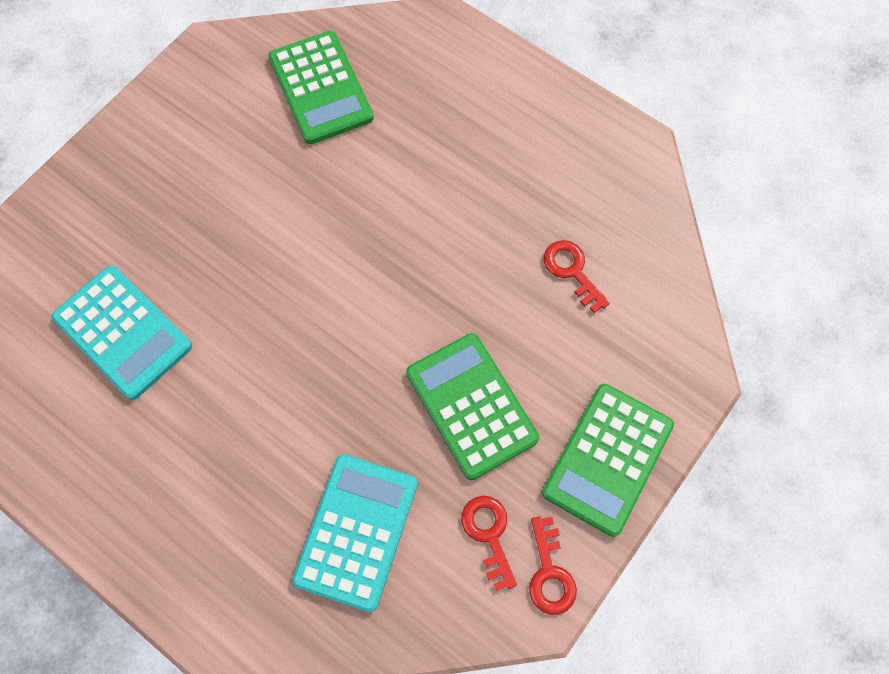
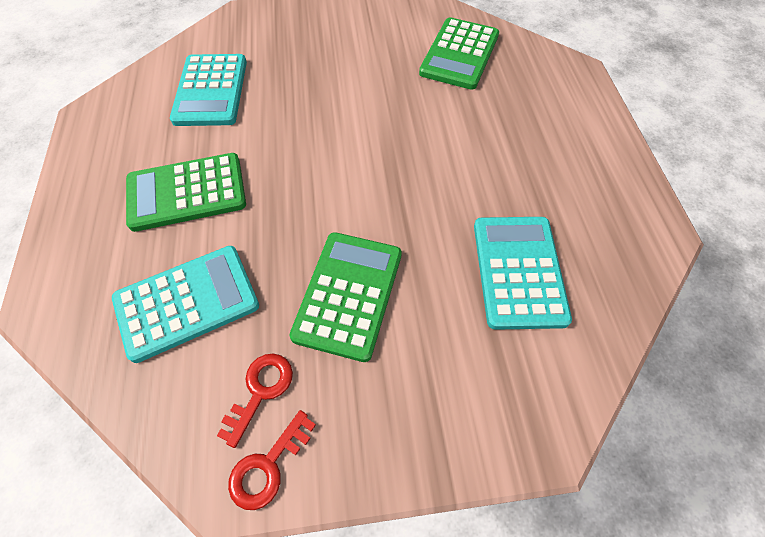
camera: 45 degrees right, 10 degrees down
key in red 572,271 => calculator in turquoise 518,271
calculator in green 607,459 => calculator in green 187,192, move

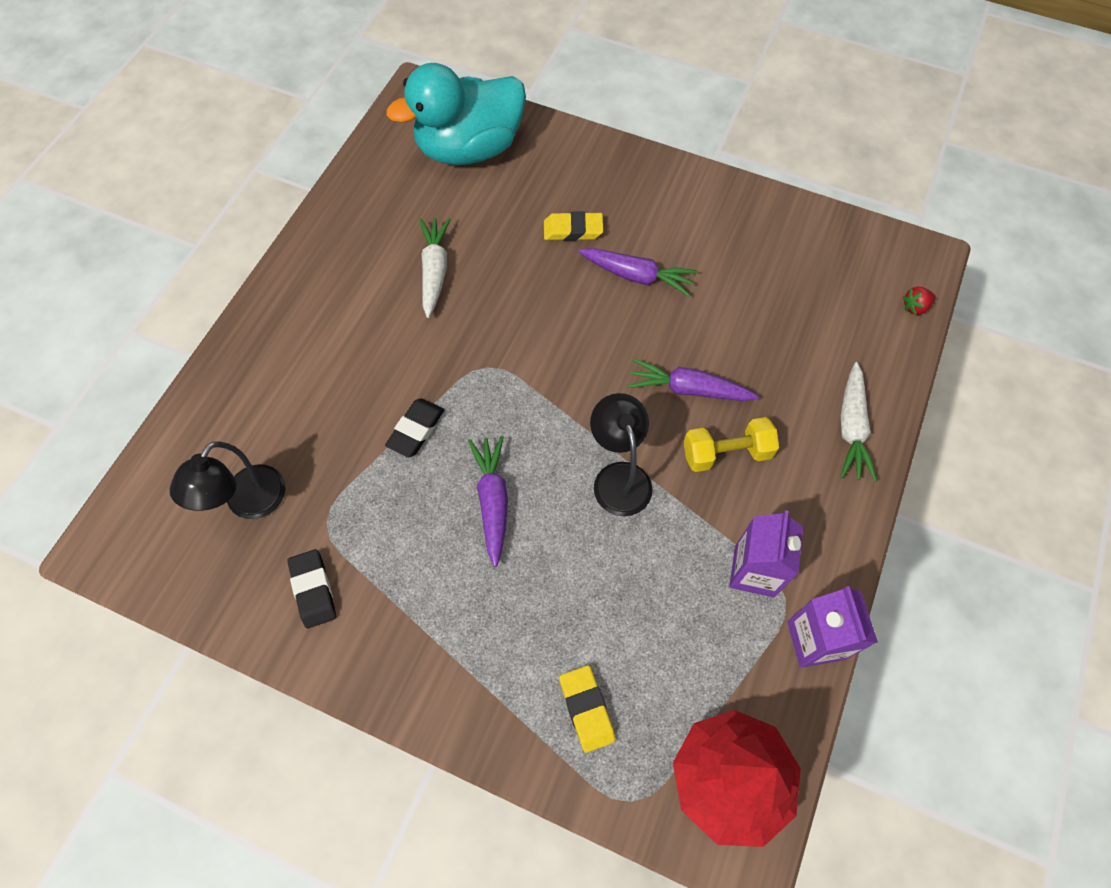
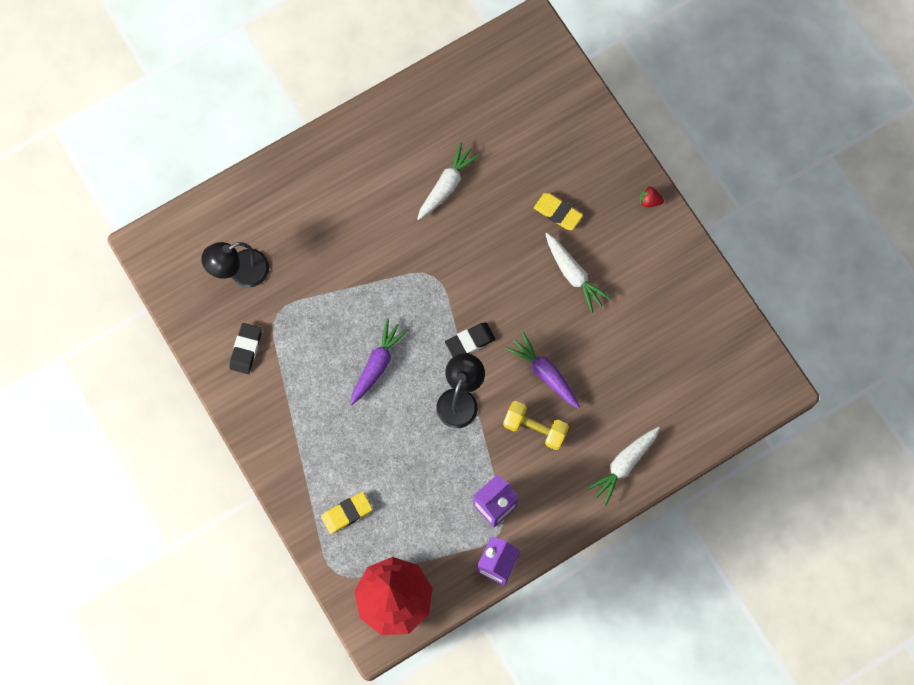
camera: 35 degrees right, 10 degrees up
duck in turquoise 469,148 => nothing
carrot in purple 637,276 => carrot in white 573,274
strawberry in red 915,307 => strawberry in red 649,201, move
eraser in black 416,430 => eraser in black 470,341, move
eraser in yellow 586,709 => eraser in yellow 347,513, 45 degrees clockwise

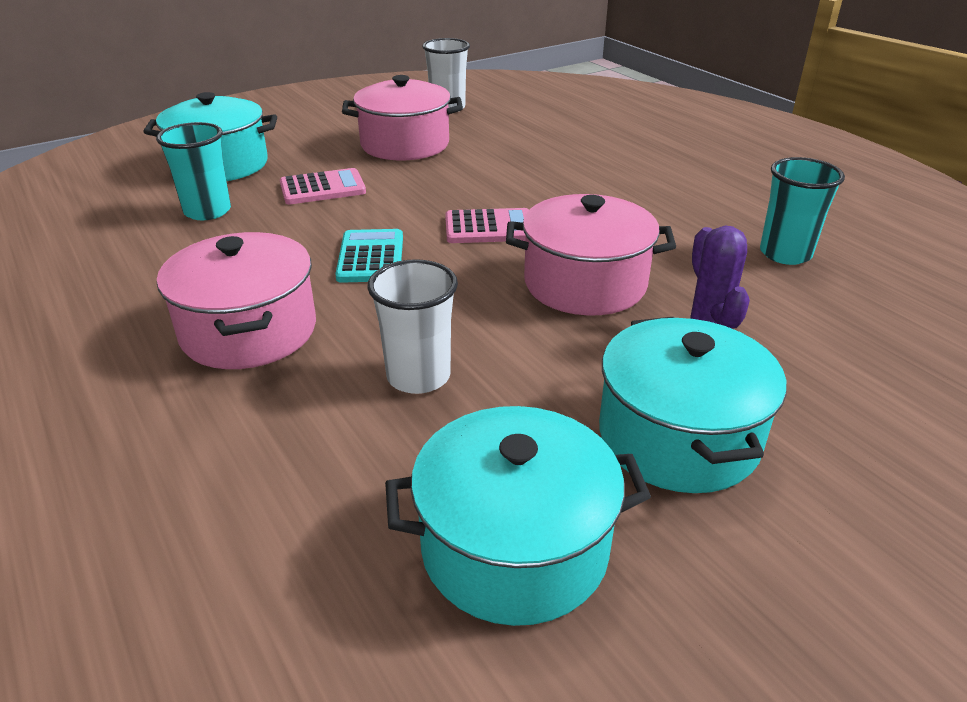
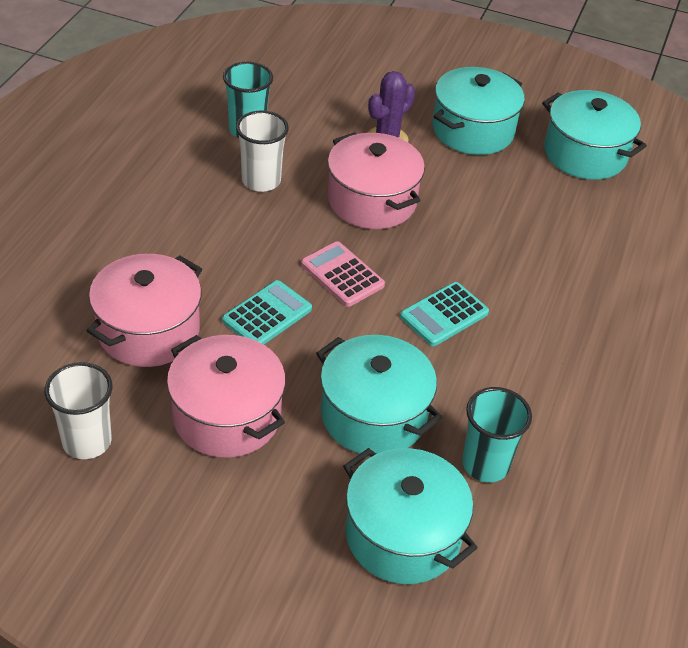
camera: 130 degrees left, 10 degrees up
calculator in pink 322,188 => pot in turquoise 373,415
pot in pink 249,331 => pot in pink 148,331, move
cup in white 418,376 => cup in white 261,181, move
nothing => calculator in turquoise 267,315

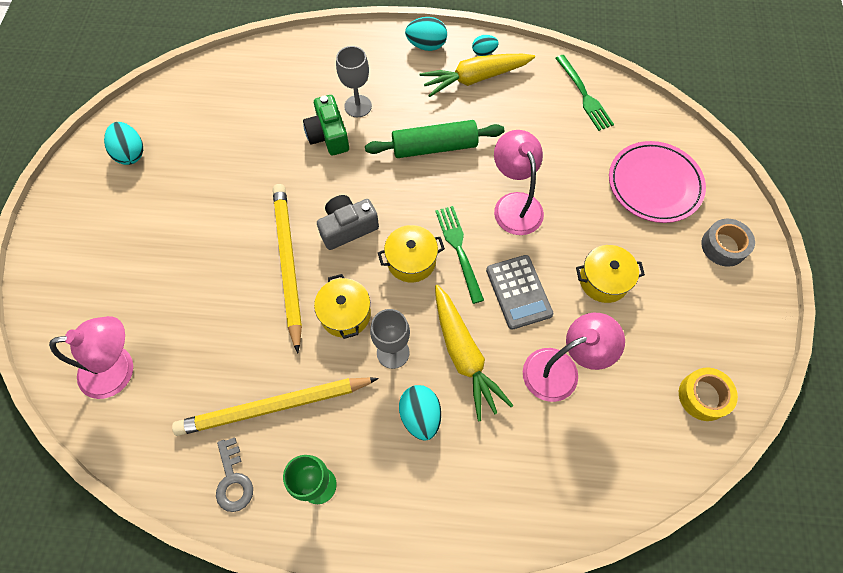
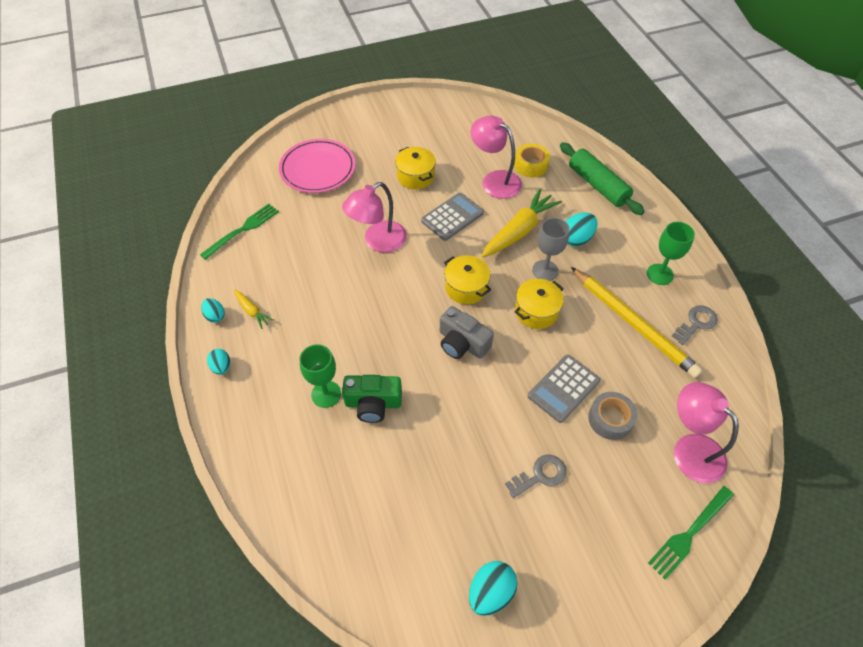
camera: 115 degrees left, 10 degrees down
egg in turquoise 426,45 => egg in turquoise 221,367, x0.63
goblet in grey 358,106 => goblet in green 326,394
carrot in yellow 475,78 => carrot in yellow 252,311, x0.49
camera in green 328,135 => camera in green 373,403, 45 degrees clockwise
rolling pin in green 434,147 => rolling pin in green 598,185, move
pencil in yellow 288,263 => nothing
fork in green 458,249 => fork in green 689,534, move
tape in grey 723,246 => tape in grey 610,419, move
tape in yellow 703,396 => tape in yellow 530,165, move
nothing => calculator in grey 563,388
nothing => key in grey 540,475

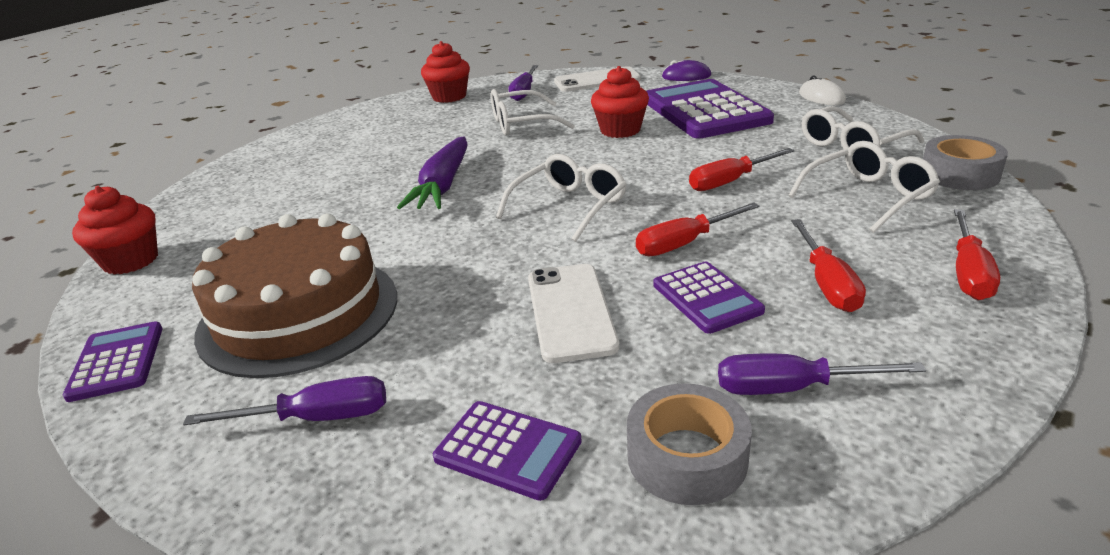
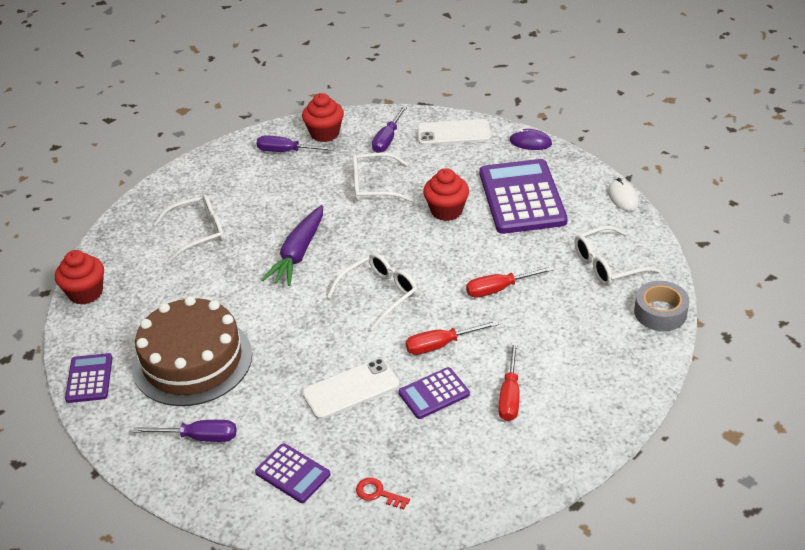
camera: 10 degrees right, 10 degrees up
glasses in white 868,197 => glasses in white 198,232, move
screwdriver in red 968,273 => nothing
calculator in purple 706,298 => calculator in purple 434,393, 75 degrees clockwise
phone in white 570,312 => phone in white 351,389, 60 degrees clockwise
screwdriver in purple 791,388 => screwdriver in purple 286,151, move
tape in grey 687,457 => key in red 378,493

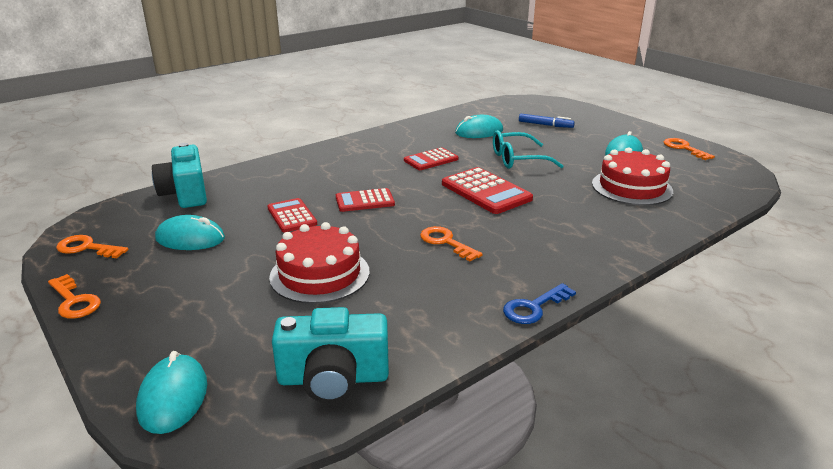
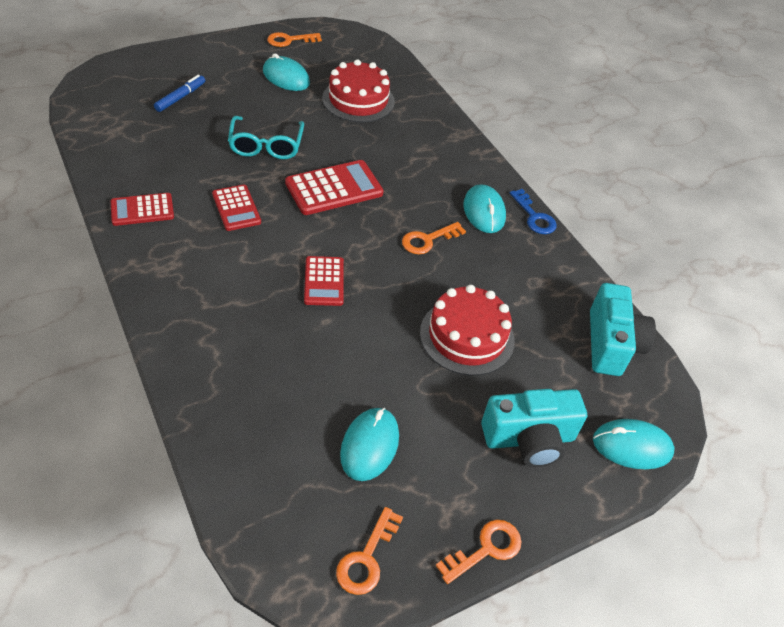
camera: 85 degrees left, 20 degrees up
mouse in turquoise 479,132 => mouse in turquoise 484,211, move
camera in turquoise 185,193 => camera in turquoise 529,439, move
calculator in red 292,216 => calculator in red 142,210, move

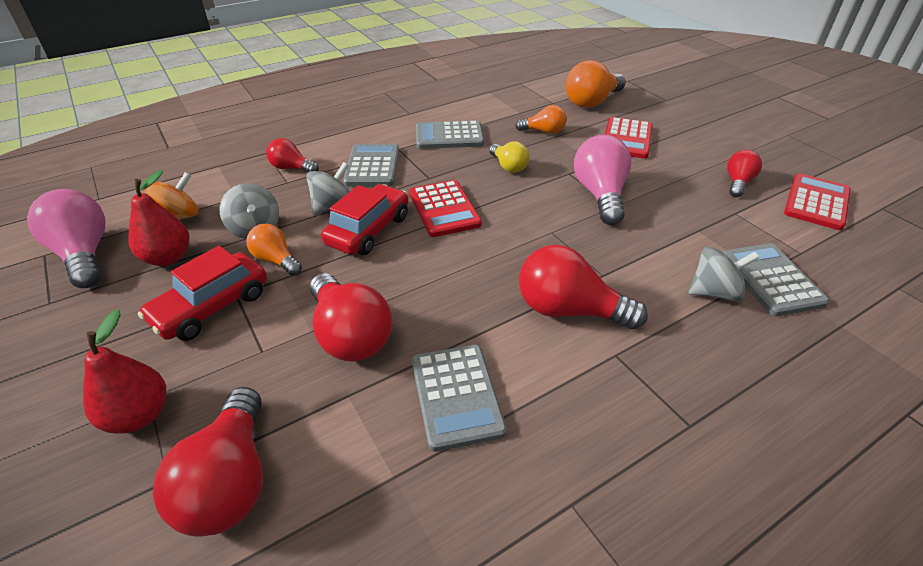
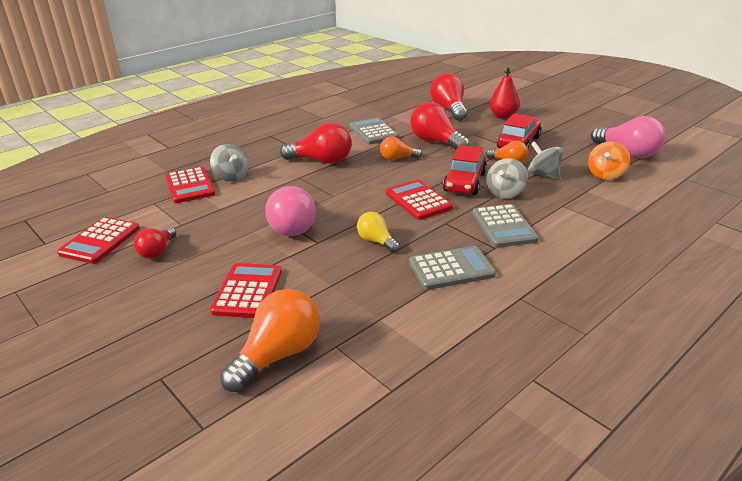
camera: 170 degrees right, 10 degrees down
light bulb in orange 543,131 => light bulb in orange 397,158, move
light bulb in red 292,168 => nothing
pear in red 168,258 => nothing
calculator in grey 771,279 => calculator in red 190,186
spinning top in grey 714,292 => spinning top in grey 231,176, 105 degrees counterclockwise

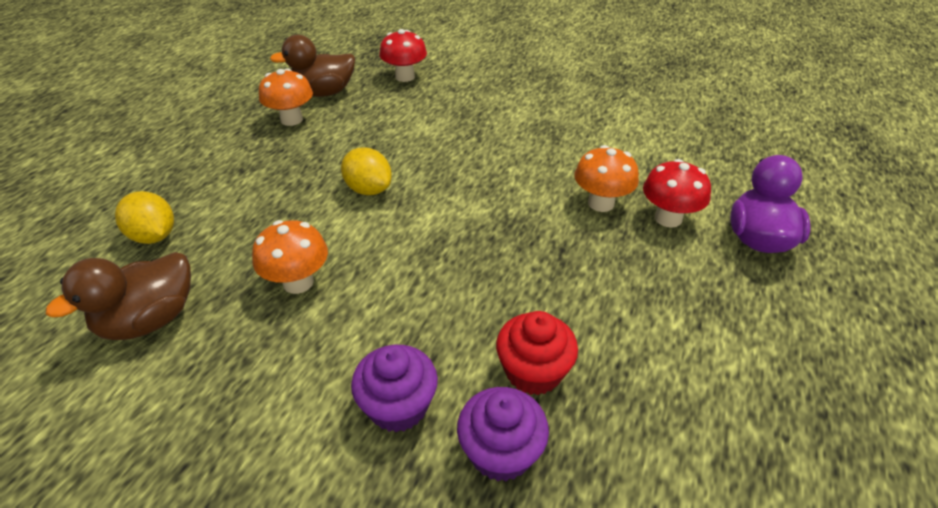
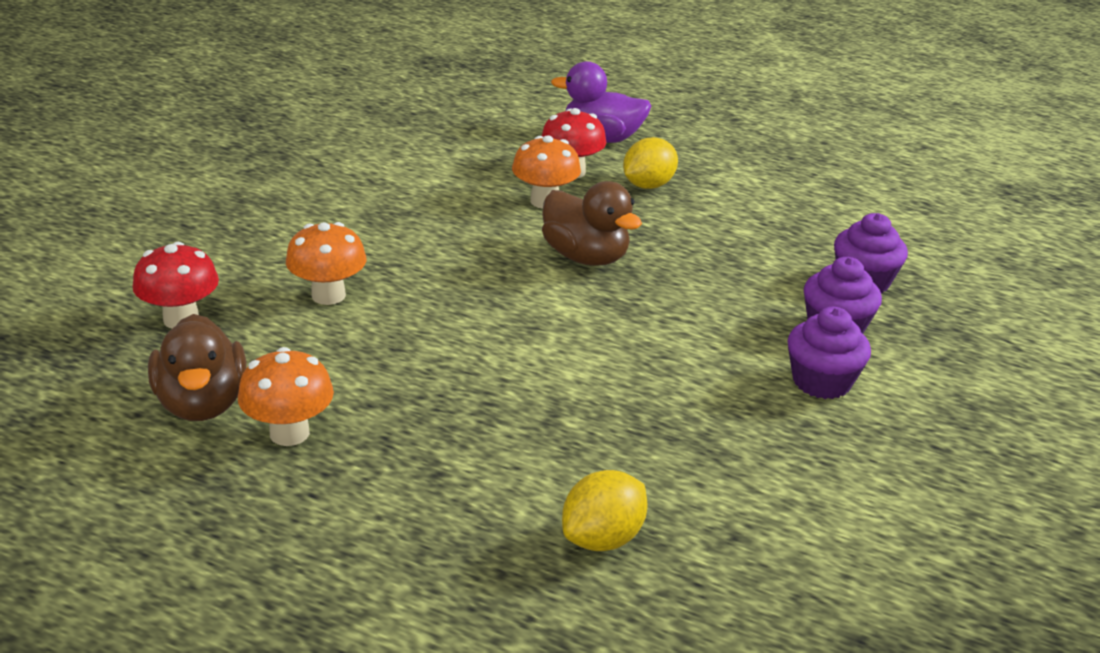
camera: 90 degrees left, 10 degrees down
lemon in yellow 368,189 => lemon in yellow 648,185, move
mushroom in orange 298,282 => mushroom in orange 328,295, move
duck in brown 150,320 => duck in brown 585,257, move
cupcake in red 533,371 => nothing
nothing => cupcake in purple 821,382

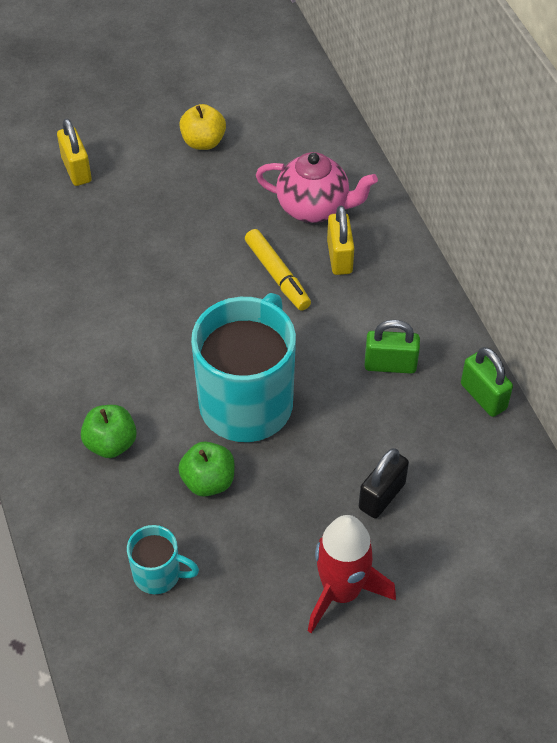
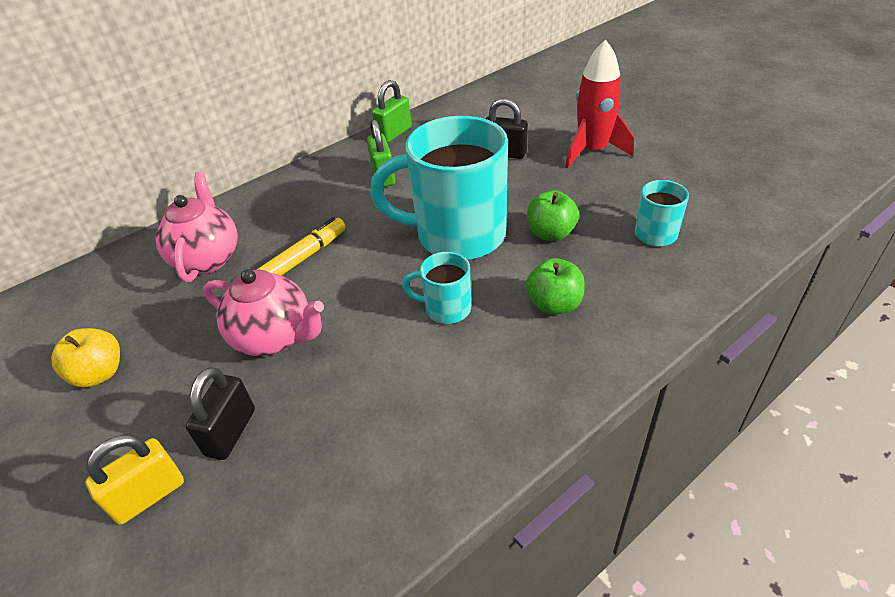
camera: 105 degrees left, 10 degrees down
padlock in yellow 339,257 => nothing
nothing => mug in turquoise 446,309
nothing => teapot in pink 275,337
nothing => padlock in black 230,432

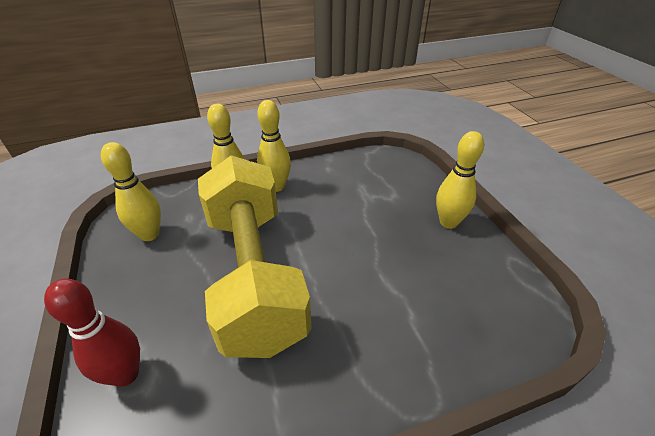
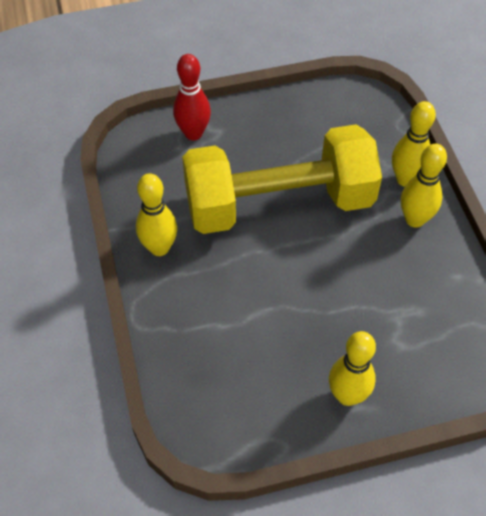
camera: 95 degrees right, 15 degrees up
bowling pin in yellow 149,234 => bowling pin in yellow 159,248, move

